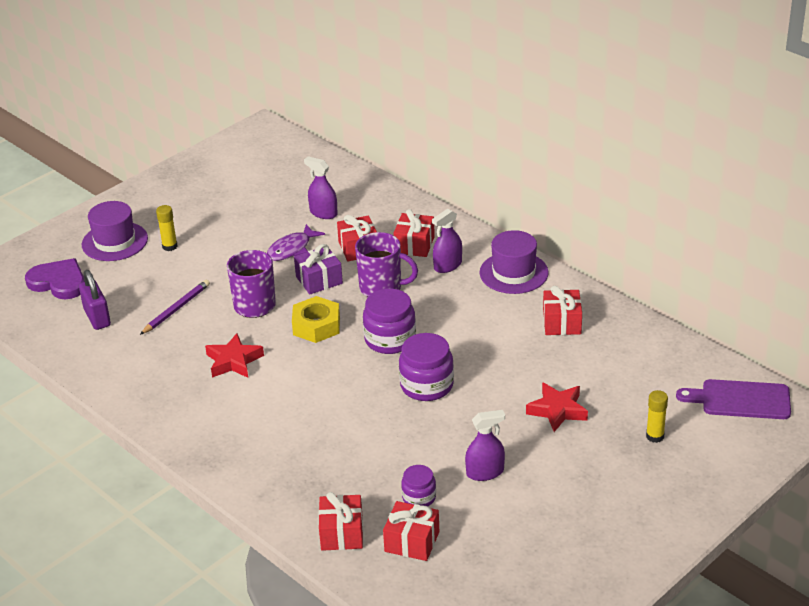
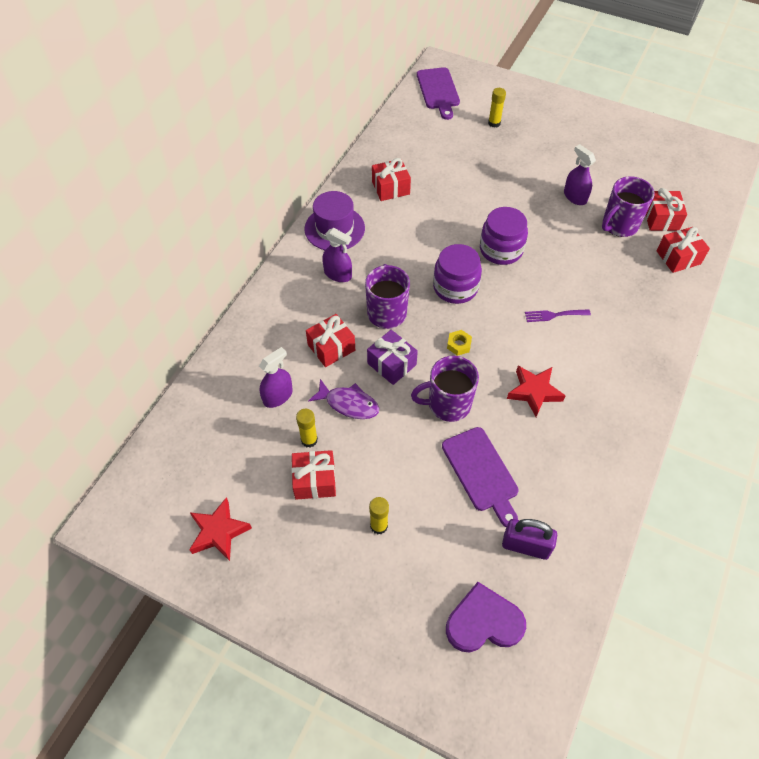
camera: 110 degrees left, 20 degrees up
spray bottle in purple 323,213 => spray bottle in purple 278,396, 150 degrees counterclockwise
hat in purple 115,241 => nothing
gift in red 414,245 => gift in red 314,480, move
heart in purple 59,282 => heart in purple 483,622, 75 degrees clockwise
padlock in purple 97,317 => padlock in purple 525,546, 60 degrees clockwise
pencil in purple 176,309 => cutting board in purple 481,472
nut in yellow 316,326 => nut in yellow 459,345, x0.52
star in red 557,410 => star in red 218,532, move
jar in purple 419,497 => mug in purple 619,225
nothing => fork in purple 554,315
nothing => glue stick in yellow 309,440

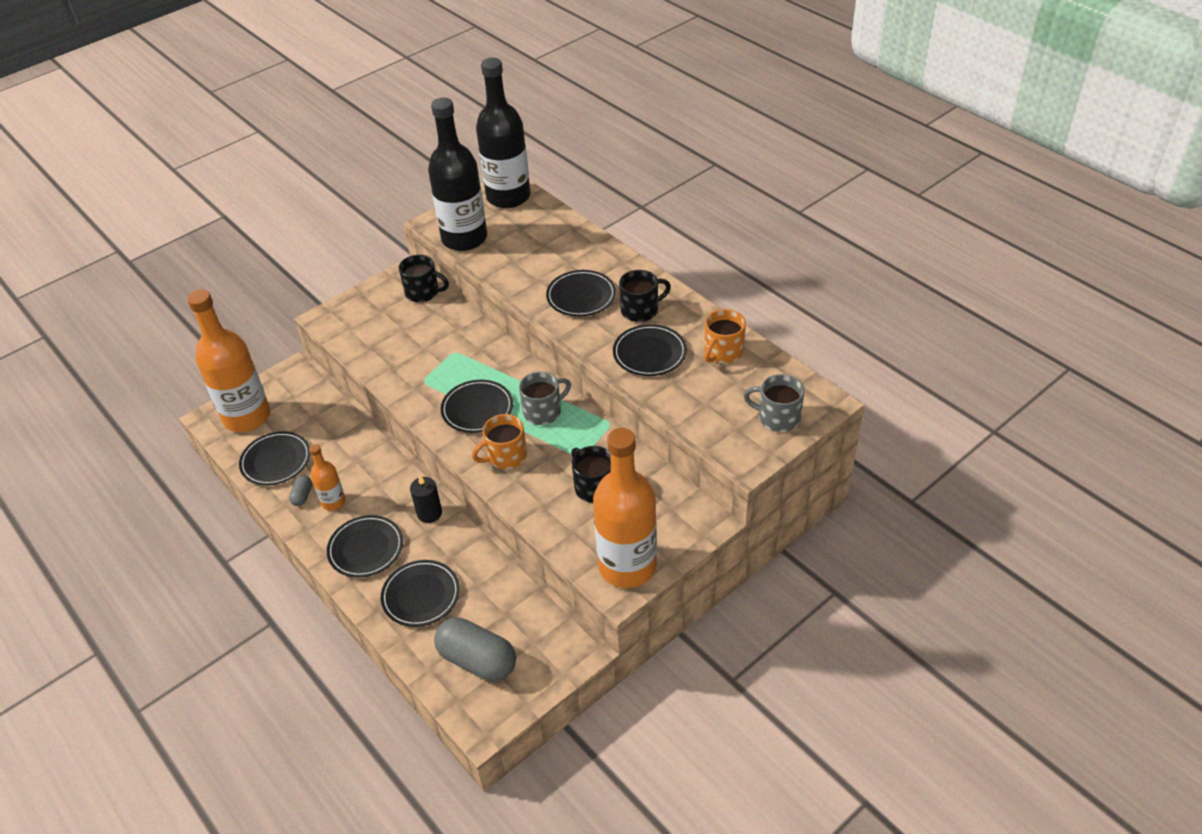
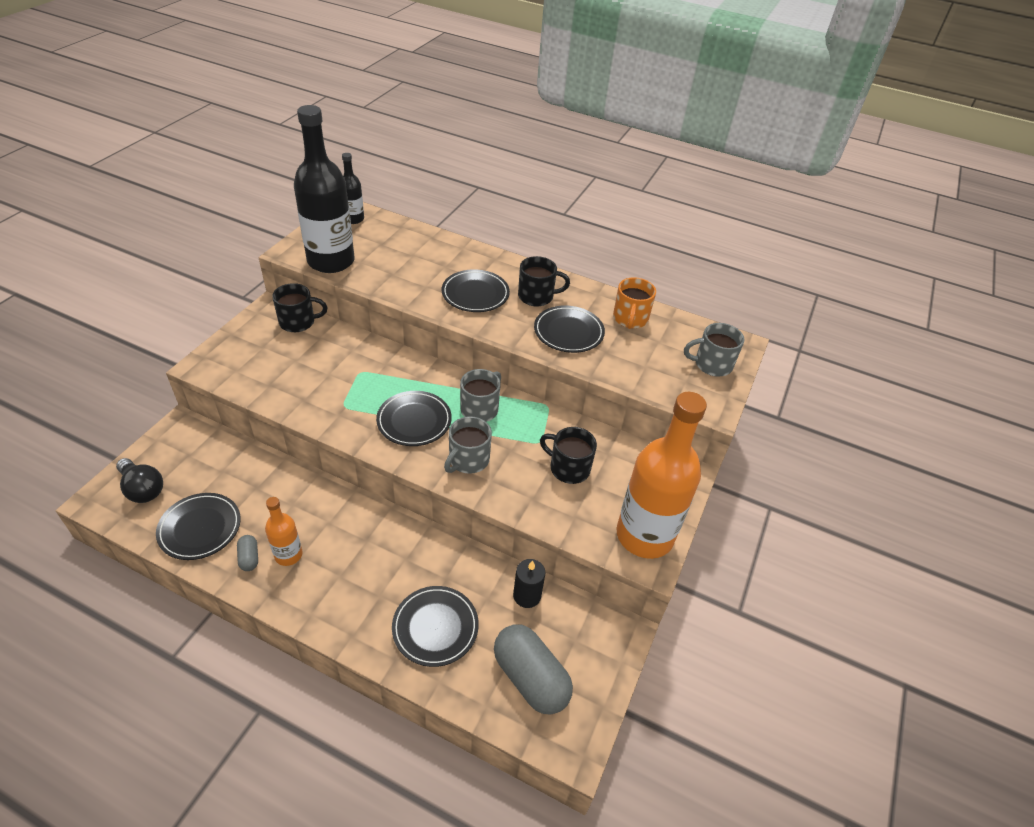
camera: 30 degrees left, 0 degrees up
bottle in black 508,197 => bottle in black 353,219, x0.48
mug in black 641,310 => mug in black 537,296, 45 degrees clockwise
bottle in orange 247,417 => light bulb in black 142,489
mug in orange 505,456 => mug in grey 468,460
candle in black 429,513 => candle in black 527,595, move
plate in black 366,548 => nothing
capsule in grey 477,660 => capsule in grey 530,678, 45 degrees clockwise

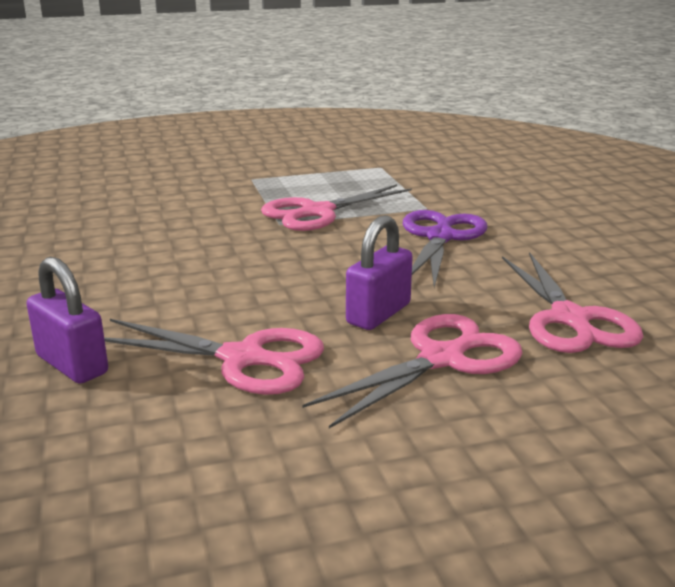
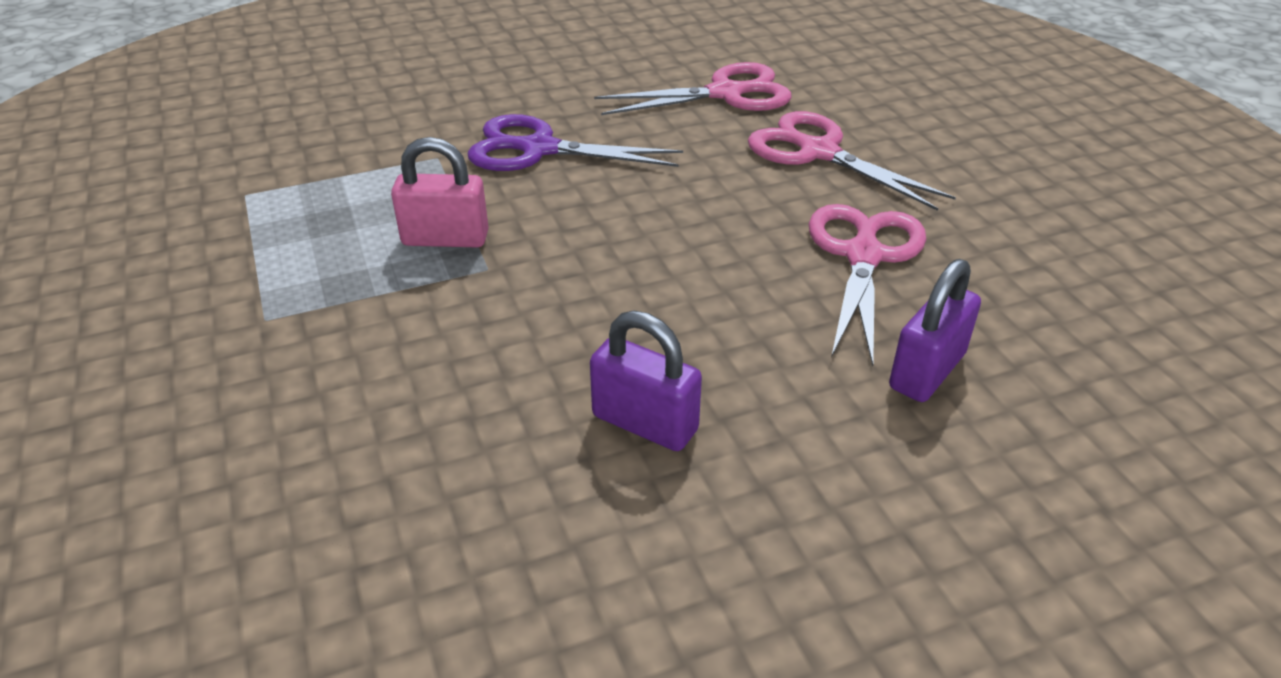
camera: 95 degrees left, 15 degrees up
scissors in pink 317,212 => padlock in pink 445,239
padlock in purple 378,314 => padlock in purple 645,423, move

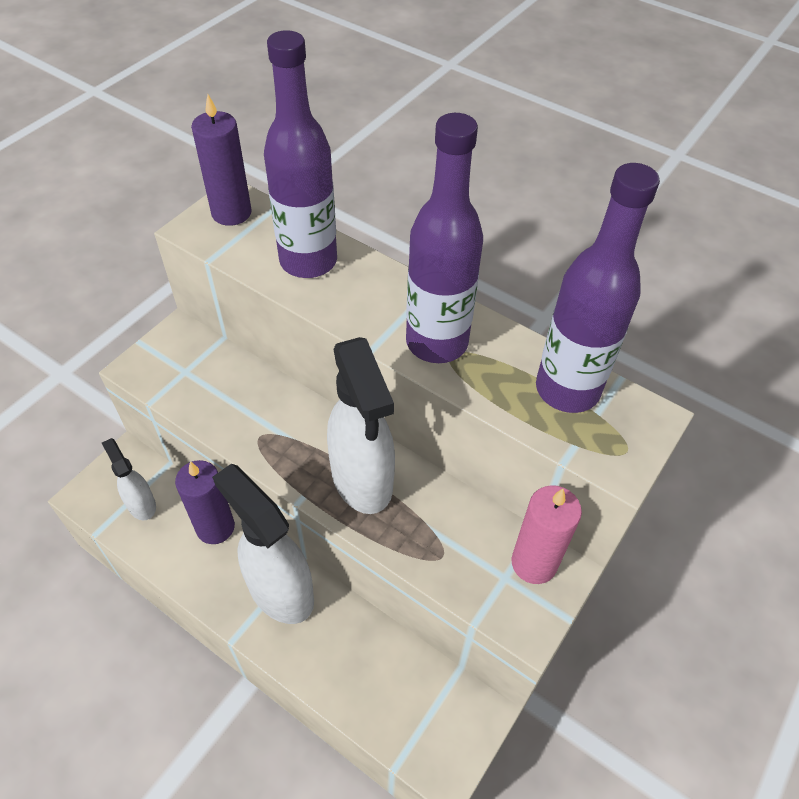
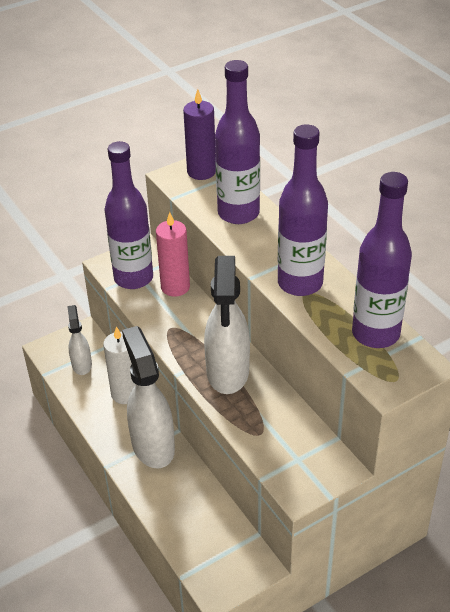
camera: 25 degrees right, 10 degrees down
candle in purple 215,527 => candle in white 125,393
candle in pink 534,563 => candle in pink 175,287, move
nothing => bottle in purple 133,278

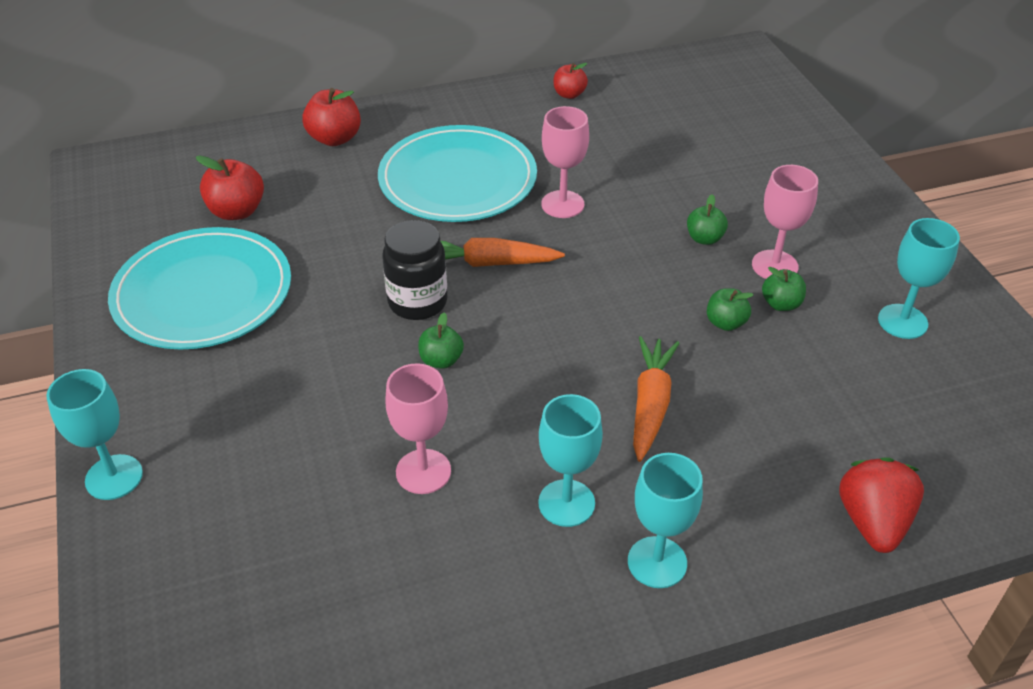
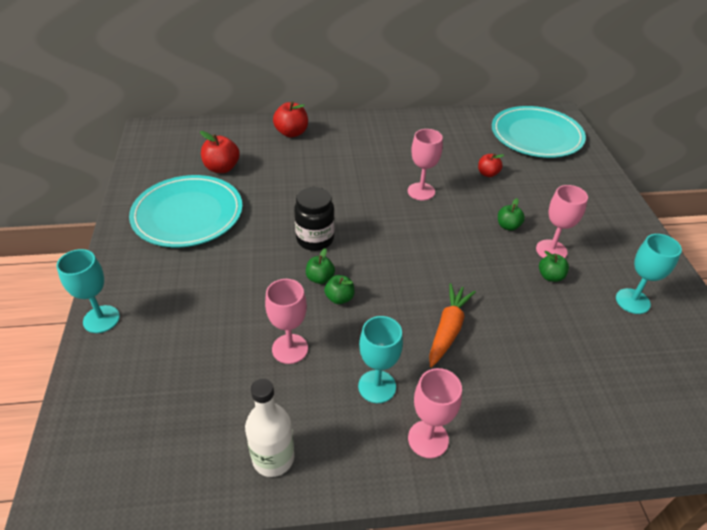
camera: 10 degrees right, 0 degrees up
apple in red 569,94 => apple in red 487,174, move
plate in turquoise 457,179 => plate in turquoise 536,135, move
carrot in orange 488,263 => nothing
apple in green 725,323 => apple in green 339,298, move
goblet in turquoise 657,562 => goblet in pink 428,439
strawberry in red 873,522 => nothing
nothing => bottle in white 273,458

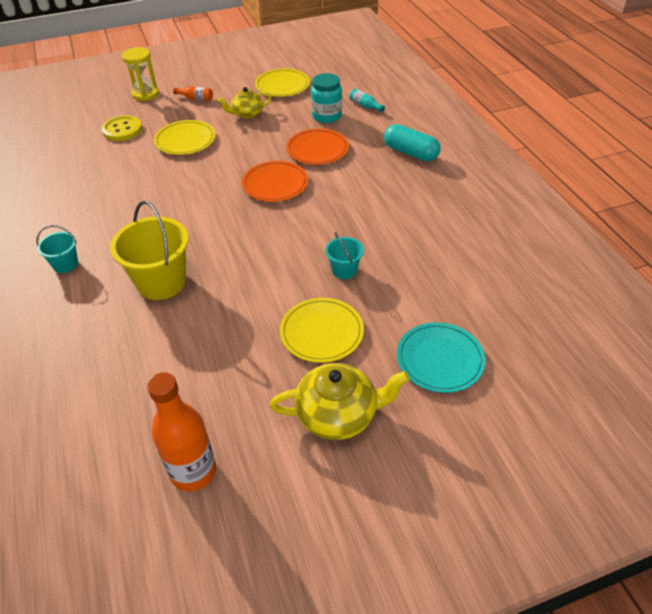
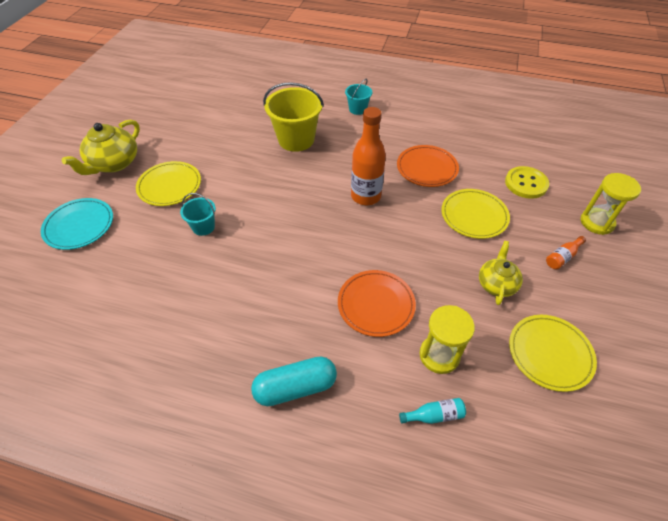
camera: 125 degrees right, 5 degrees up
jar in turquoise 326,116 => hourglass in yellow 439,355
plate in orange 275,184 => plate in orange 427,168, move
bottle in orange 193,471 => bottle in orange 365,196, move

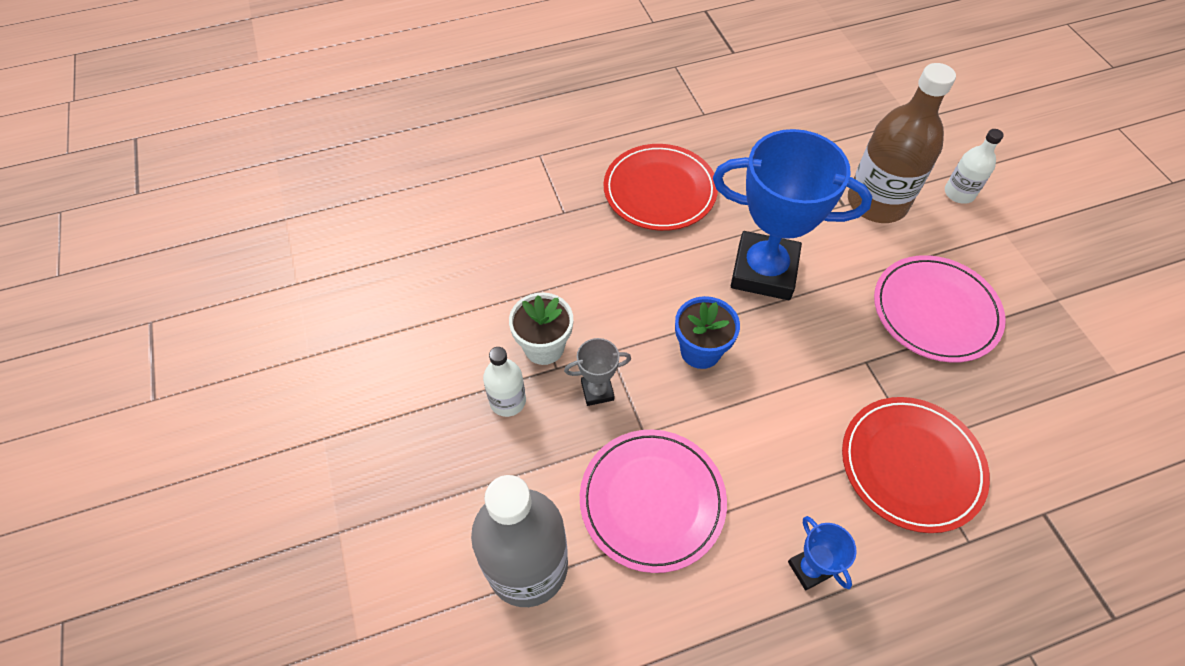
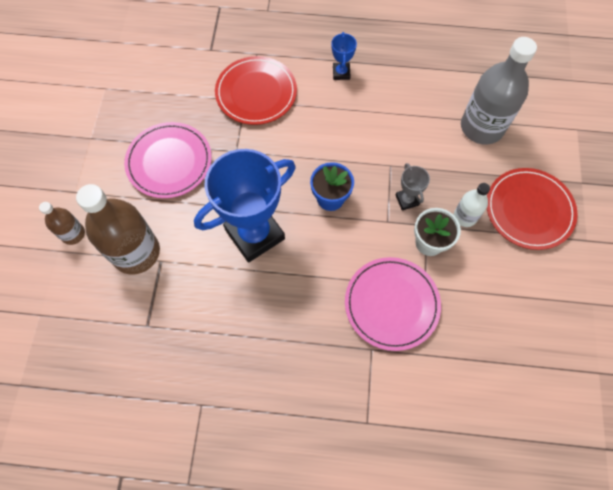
camera: 155 degrees left, 10 degrees up
trophy in blue 764,271 => trophy in blue 254,234, 75 degrees counterclockwise
bottle in white 959,193 => bottle in brown 73,234
plate in red 659,190 => plate in red 529,210, move
trophy in grey 597,391 => trophy in grey 407,200, 60 degrees clockwise
plate in pink 652,501 => plate in pink 391,304, move

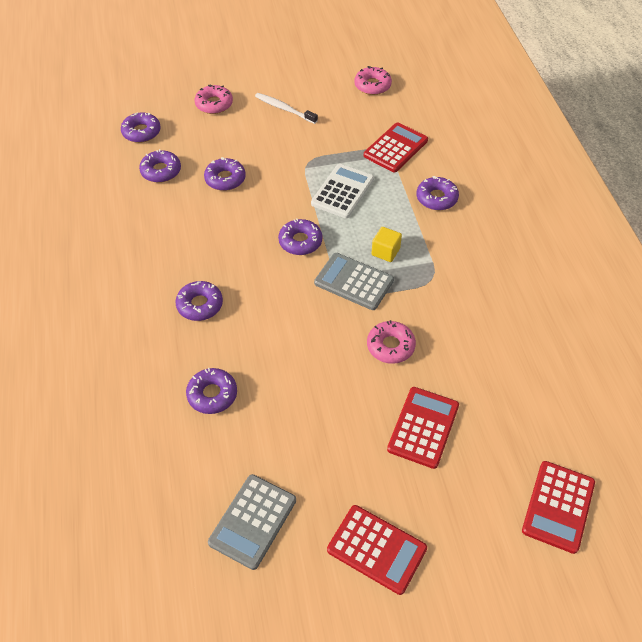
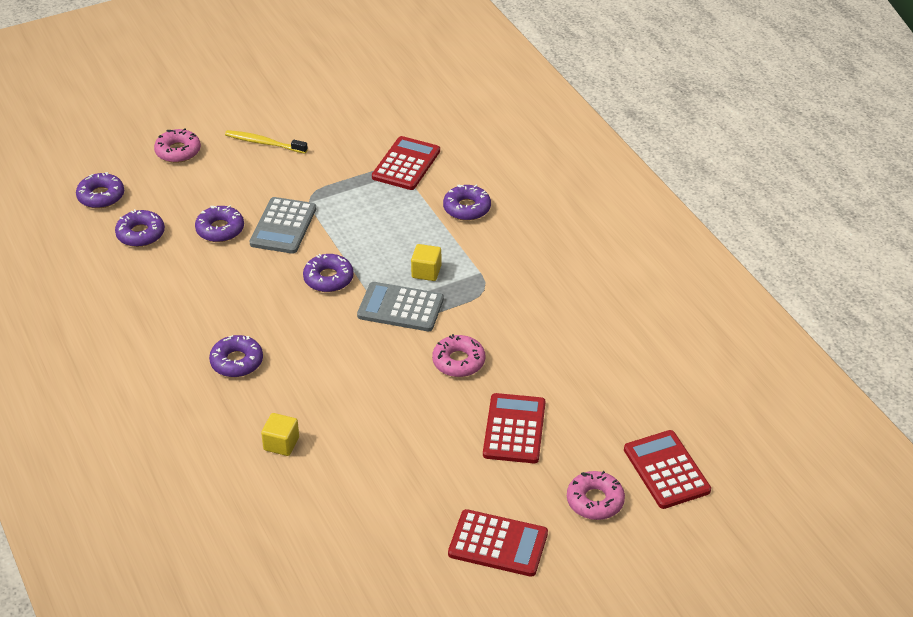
camera: 15 degrees left, 10 degrees down
donut in pink 372,85 => donut in pink 595,501, move
toothbrush in white 284,109 => toothbrush in yellow 264,143
calculator in white 342,191 => nothing
donut in purple 212,394 => cube in yellow 281,444
calculator in red 558,506 => calculator in red 666,470, 150 degrees clockwise
calculator in grey 253,521 => calculator in grey 283,226, move

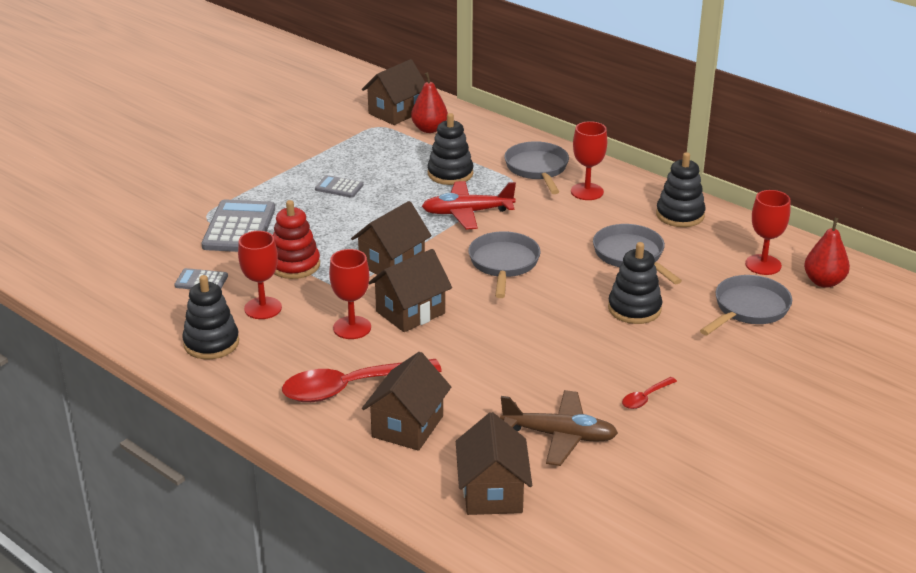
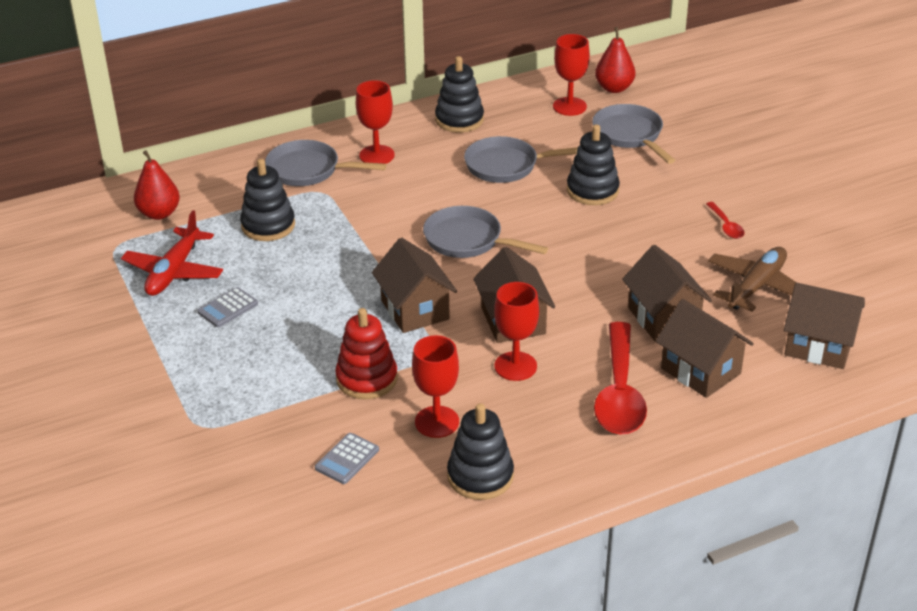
camera: 65 degrees left, 5 degrees up
house in brown 395,112 => house in brown 663,318, move
plane in red 467,213 => plane in red 174,272, move
calculator in grey 239,228 => nothing

